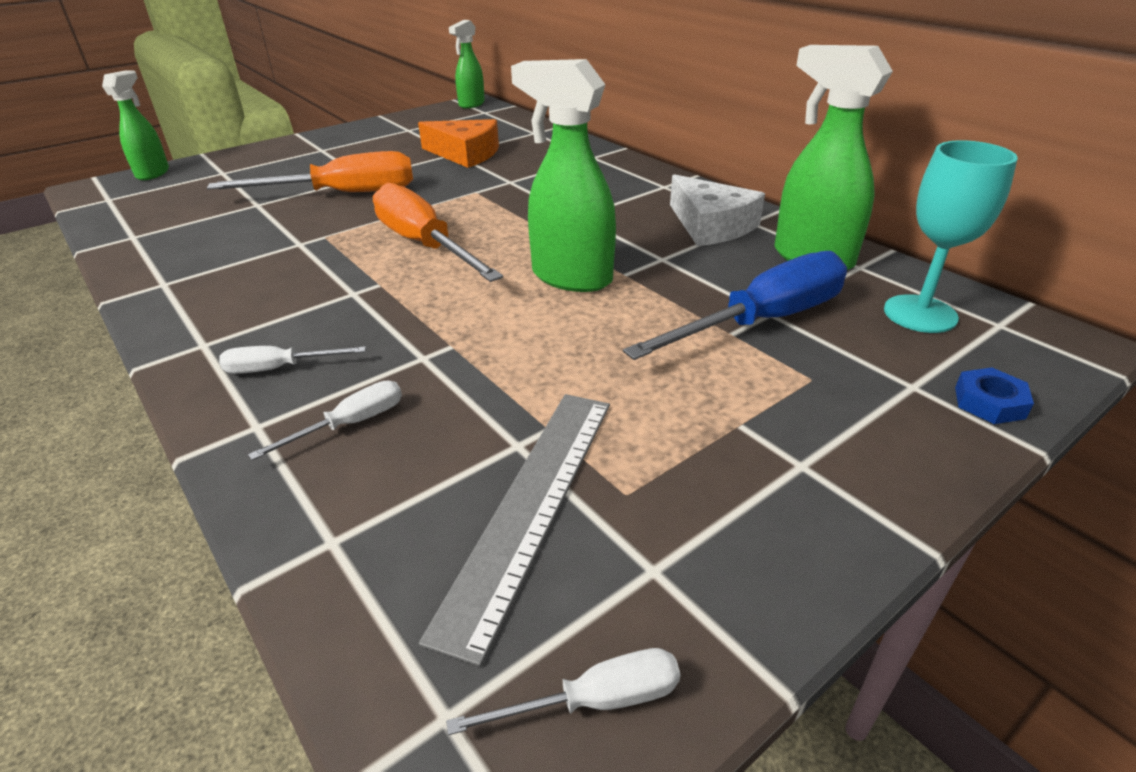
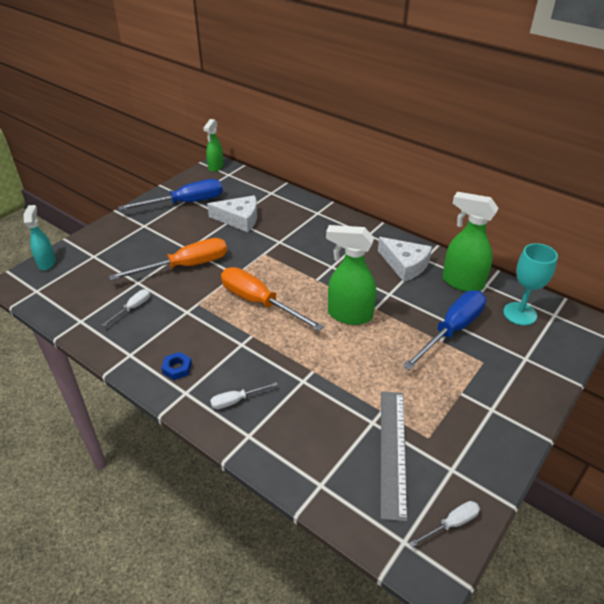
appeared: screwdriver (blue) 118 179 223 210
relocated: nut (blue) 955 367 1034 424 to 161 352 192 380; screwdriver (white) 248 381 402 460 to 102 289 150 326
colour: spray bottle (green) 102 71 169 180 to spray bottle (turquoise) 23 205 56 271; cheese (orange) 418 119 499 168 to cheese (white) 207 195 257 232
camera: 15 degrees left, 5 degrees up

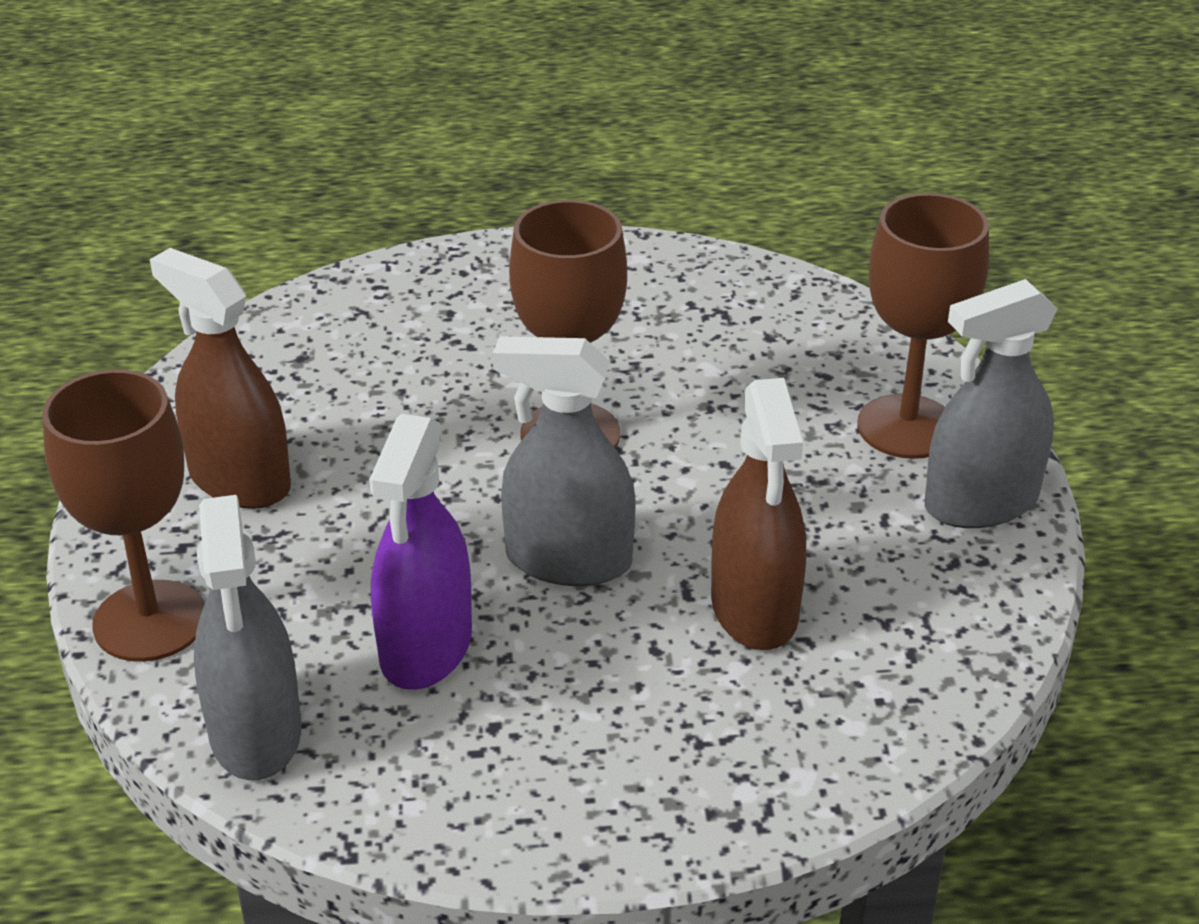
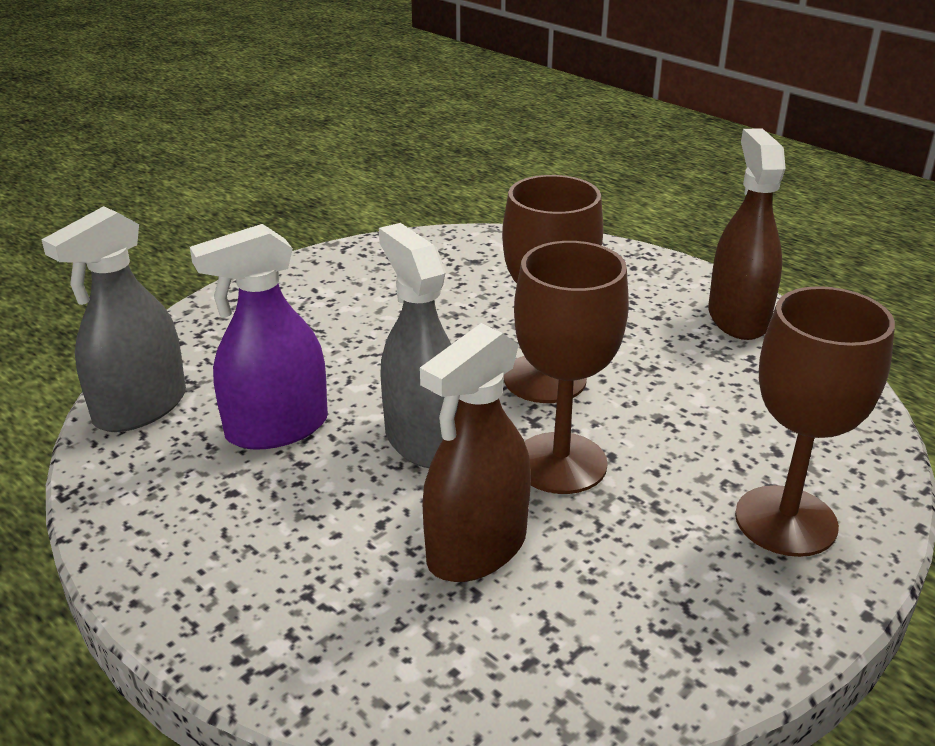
missing: spray bottle (grey) 925 279 1058 528
relocated: spray bottle (brown) 150 248 291 509 to 708 128 786 340; goblet (brown) 42 370 205 662 to 514 241 629 494
camera: 50 degrees right, 5 degrees down

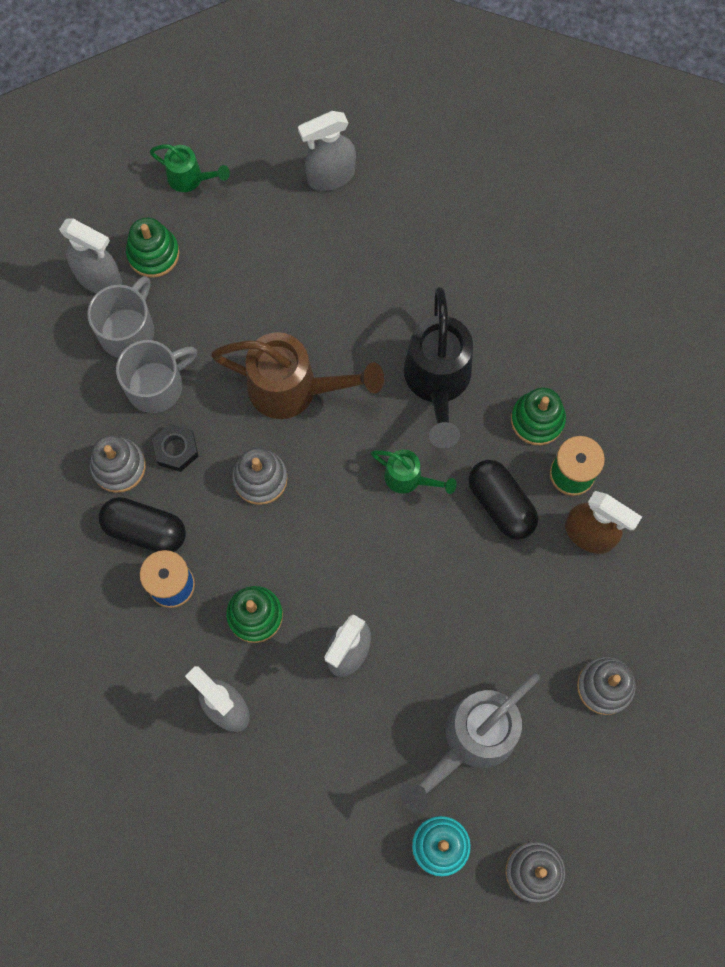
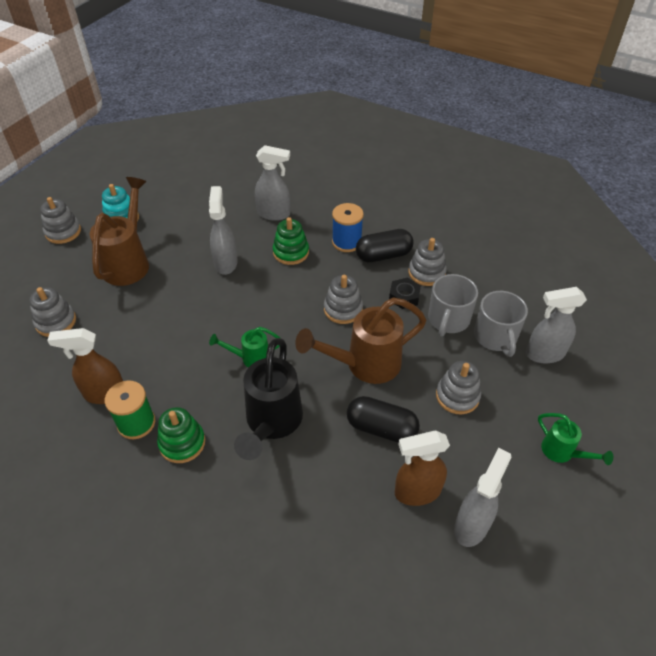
missing: stacking toy (green) 126 217 179 278
appeared: stacking toy (grey) 436 361 481 414; spray bottle (brown) 395 430 450 506
relocated: capsule (black) 468 460 538 540 to 347 396 420 443
colour: watering can (grey) 399 673 540 813 to watering can (brown) 89 177 149 286
spun: watering can (green) 150 144 230 192 = 538 413 613 465 120 degrees counterclockwise; watering can (black) 404 287 473 448 = 234 338 303 460 135 degrees counterclockwise
camera: 145 degrees right, 25 degrees down

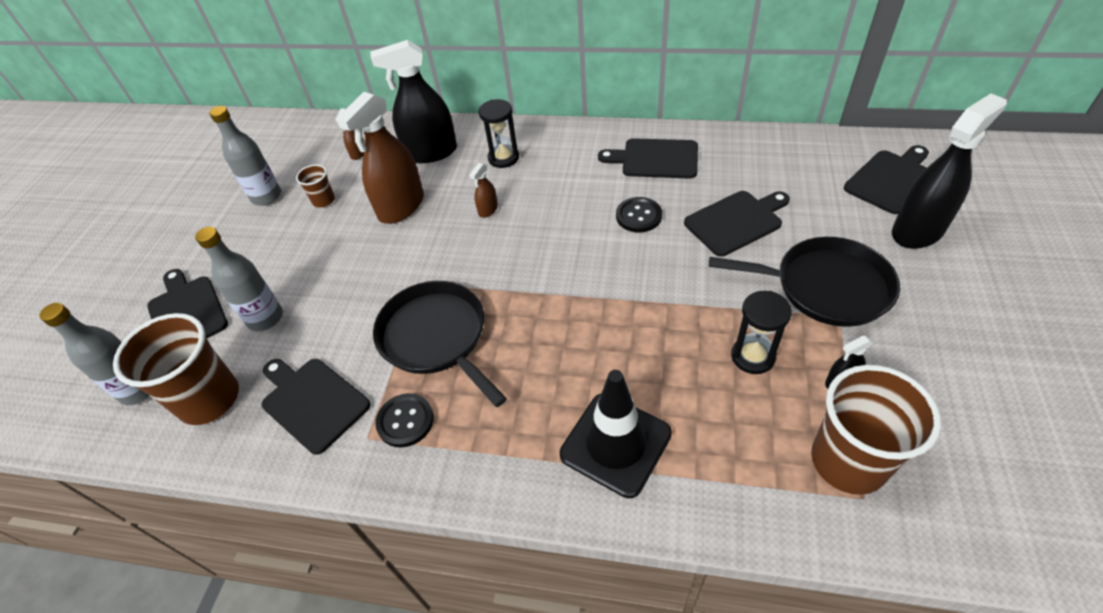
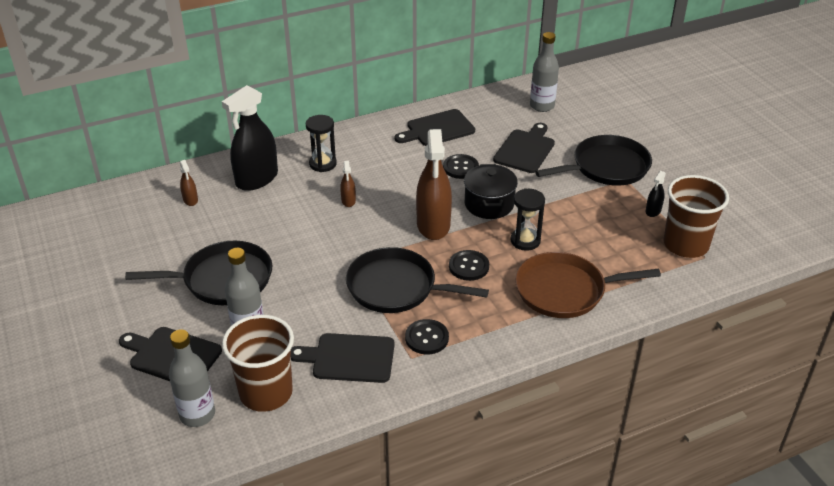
missing: spray bottle (black) 892 94 1007 249; cutting board (black) 844 145 929 214; cup (brown) 296 165 335 208
appeared: pot (black) 464 164 518 219; pan (black) 125 241 272 305; button (black) 449 250 489 281
relocated: spray bottle (brown) 336 92 424 224 to 416 129 452 240; bottle (grey) 209 106 281 206 to 530 32 559 112; hourglass (black) 731 291 792 374 to 510 188 545 251
exchanged: traffic cone (black) 560 370 672 498 to pan (brown) 515 252 661 318
camera: 40 degrees left, 10 degrees down

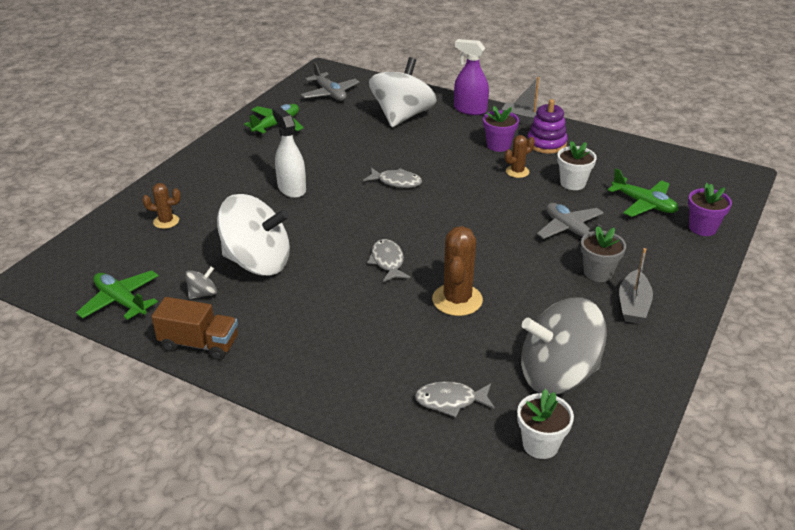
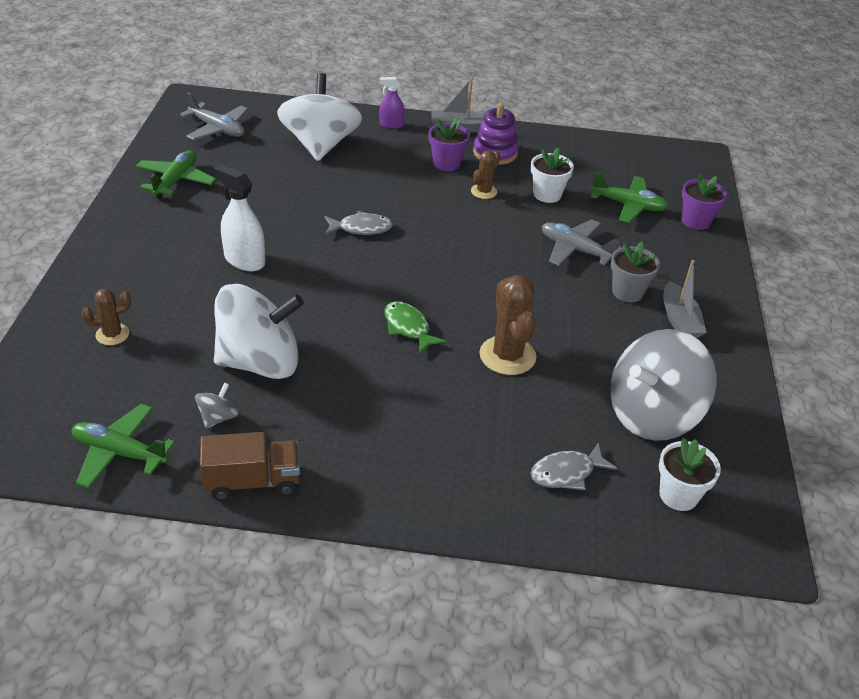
colour: fish (grey) 367 239 410 282 to fish (green) 384 301 446 353
size: spray bottle (purple) 454 39 489 115 = 379 77 405 129 x0.61
camera: 25 degrees left, 5 degrees up

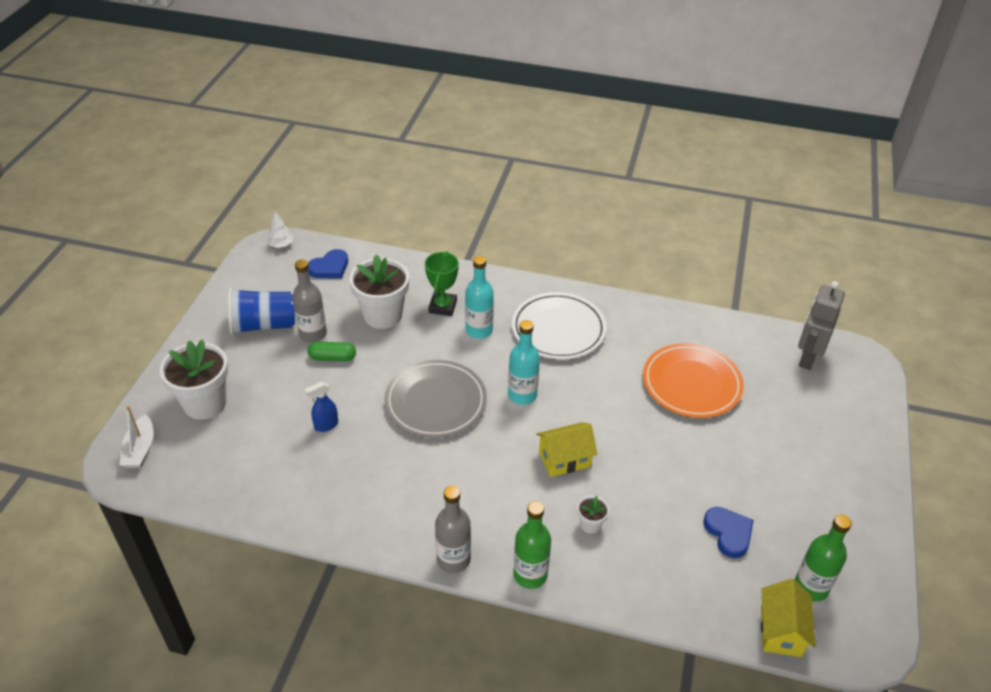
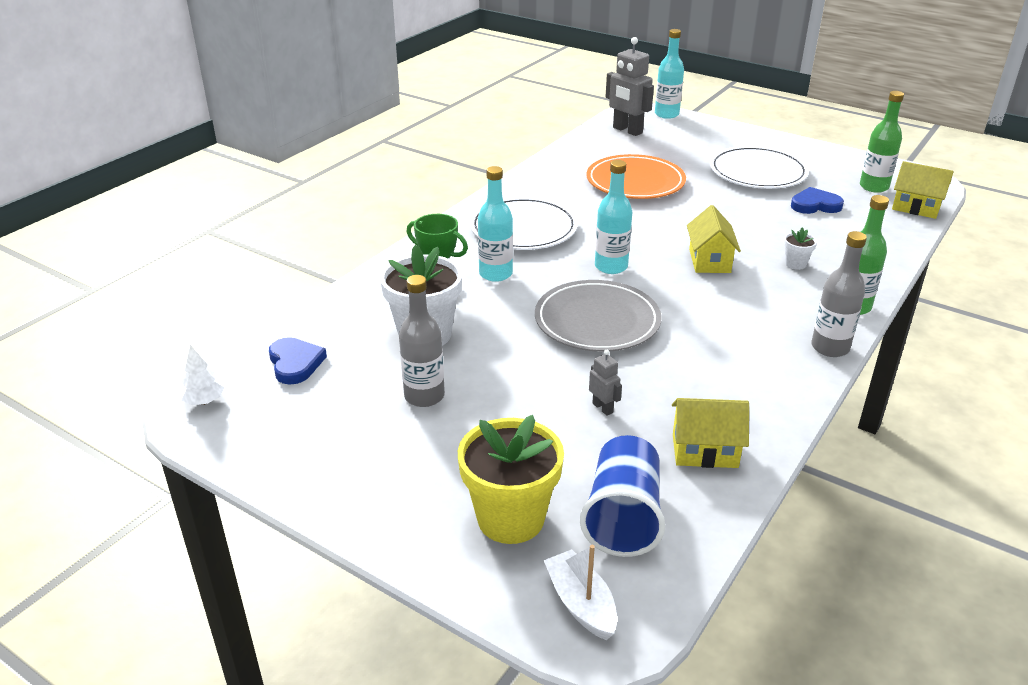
missing: capsule (green) 307 341 356 361
appeared: bottle (turquoise) 655 29 684 119; plate (white) 710 146 809 189; house (yellow) 672 398 749 468
relocated: cup (blue) 228 288 295 335 to 580 435 666 557
exchanged: spray bottle (blue) 304 382 338 432 to robot (grey) 589 350 622 416
colour: flower pot (white) 160 339 228 420 to flower pot (yellow) 458 415 564 544
spun: boat (white) 120 406 154 468 = 544 545 617 640 135 degrees counterclockwise
camera: 70 degrees left, 10 degrees down

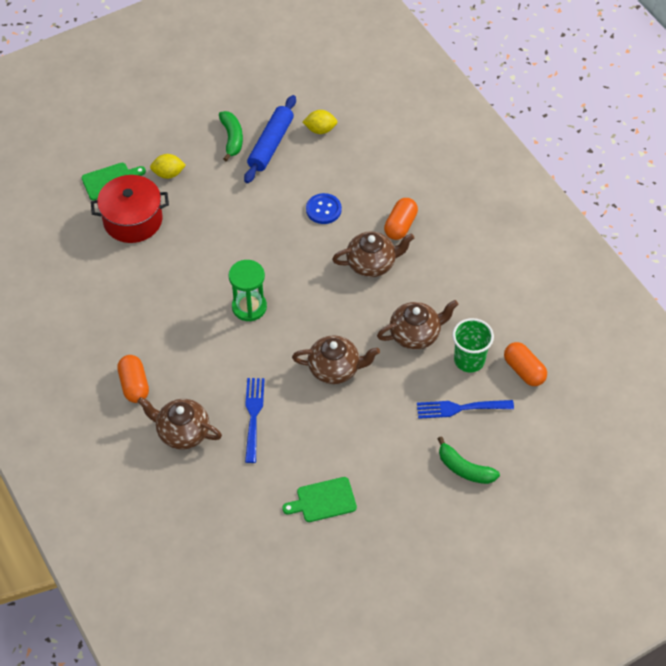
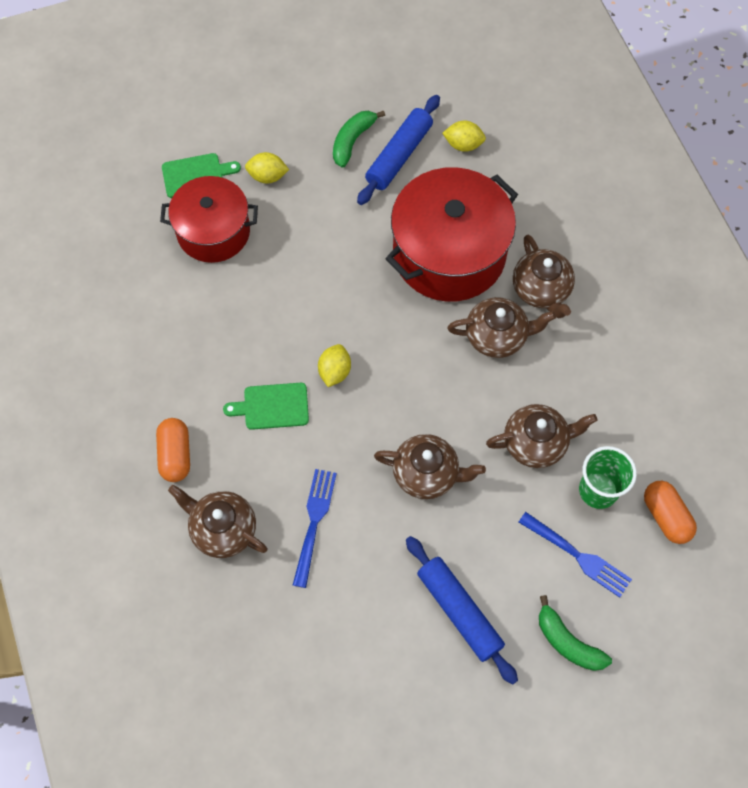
appeared: rolling pin (blue) 406 536 518 685
relocated: cutting board (green) 282 477 357 522 to 223 383 309 430
exchanged: button (blue) 306 193 342 224 to pot (red) 386 167 518 302; capsule (orange) 384 198 418 240 to teapot (brown) 513 235 575 318; hourglass (green) 229 260 267 321 to lemon (yellow) 318 344 351 387
spun: banana (green) 219 111 243 161 = 333 111 385 168 150 degrees counterclockwise; fork (blue) 417 400 514 419 = 519 512 632 598 150 degrees counterclockwise
camera: 10 degrees right, 10 degrees up

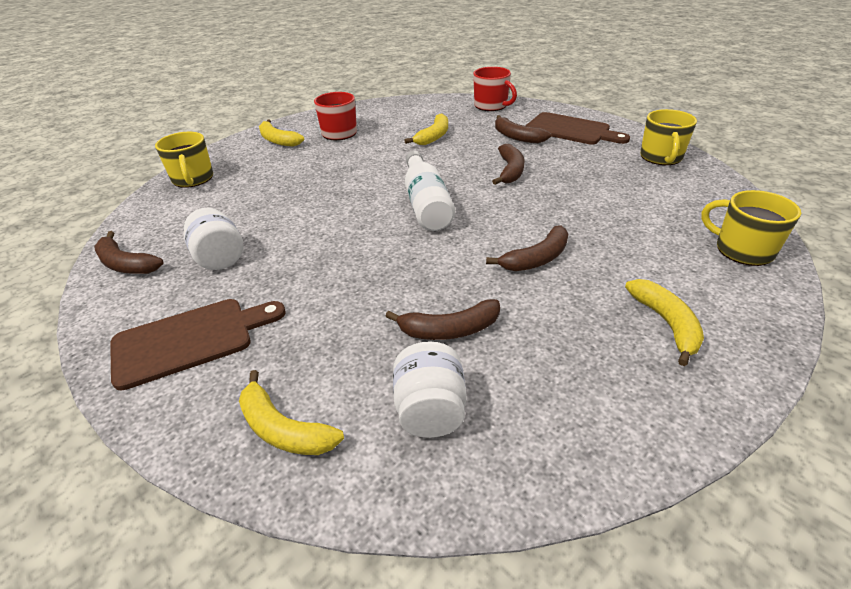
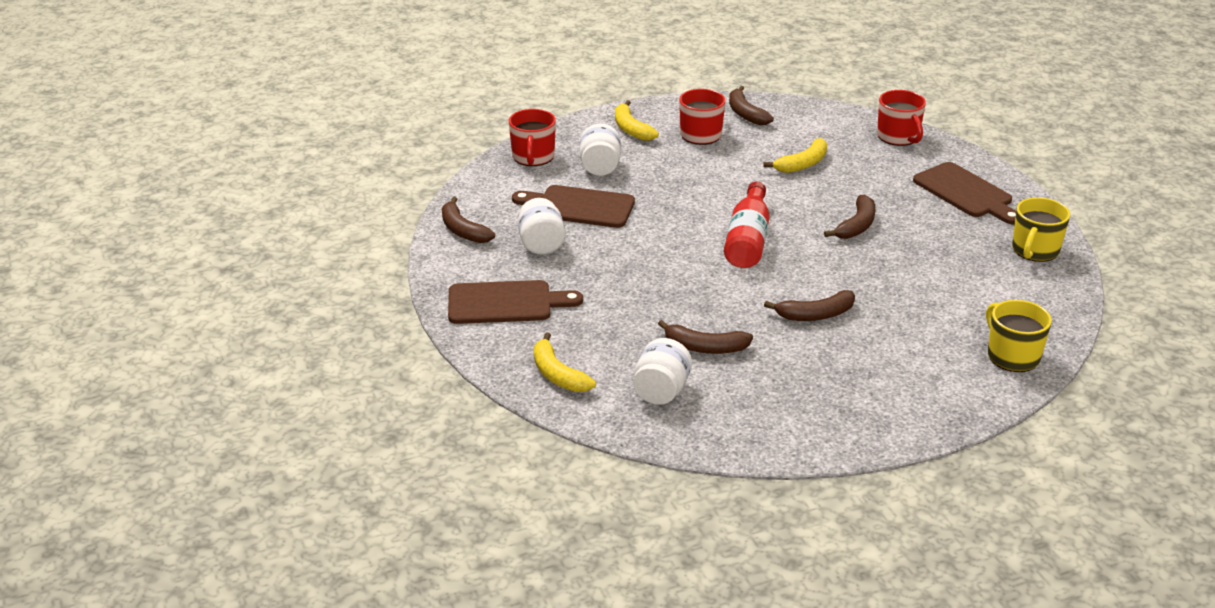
missing: banana (yellow) 625 279 704 366
appeared: jar (white) 580 124 621 176; cutting board (brown) 512 185 635 228
relocated: banana (brown) 495 115 551 143 to 729 86 774 125
colour: mug (yellow) 155 132 213 188 to mug (red) 509 109 556 166; bottle (white) 405 151 455 231 to bottle (red) 724 181 770 268
camera: 20 degrees right, 5 degrees down

